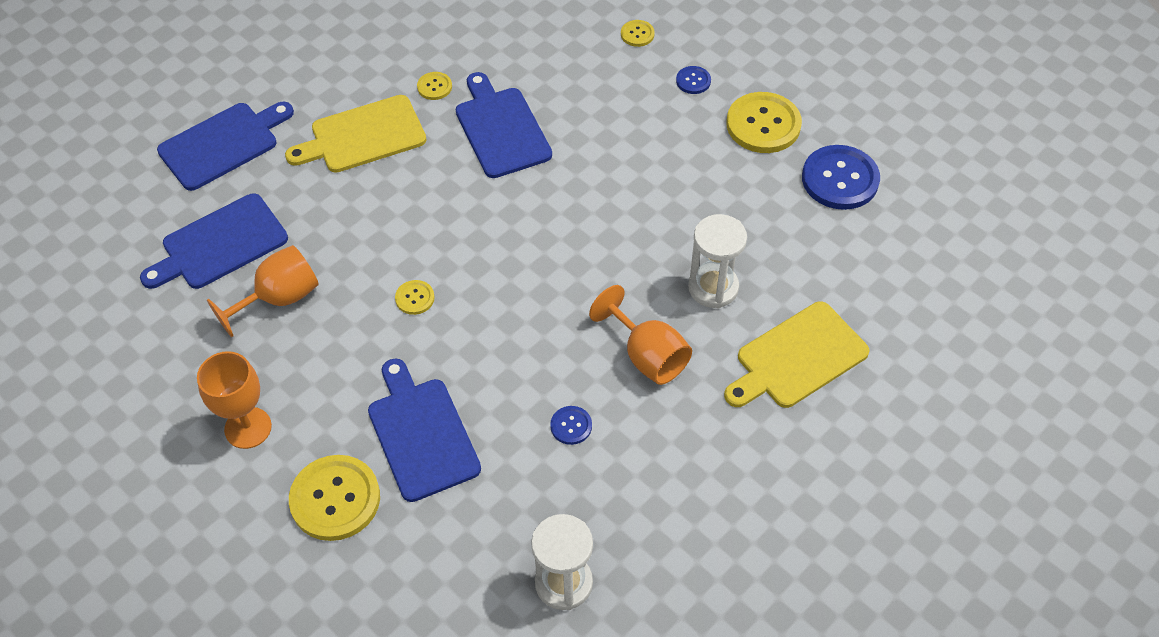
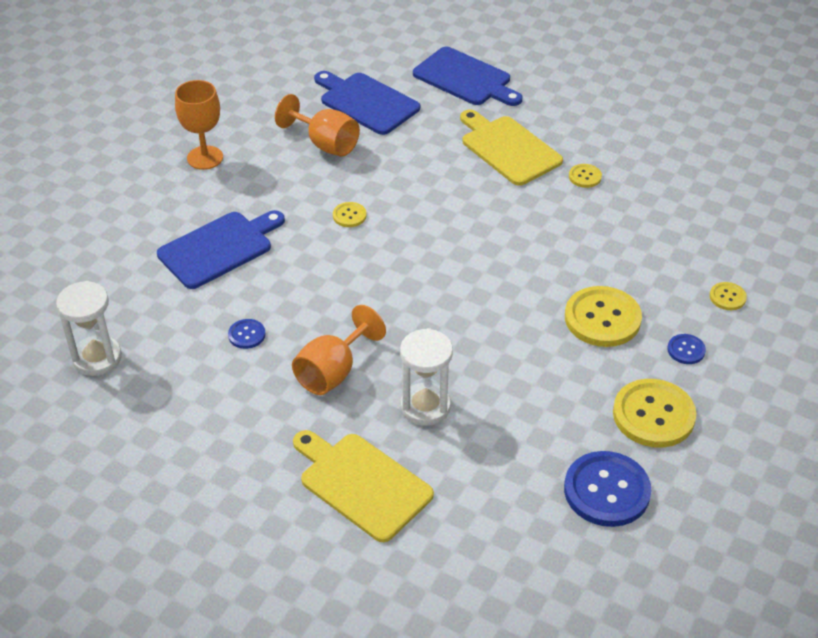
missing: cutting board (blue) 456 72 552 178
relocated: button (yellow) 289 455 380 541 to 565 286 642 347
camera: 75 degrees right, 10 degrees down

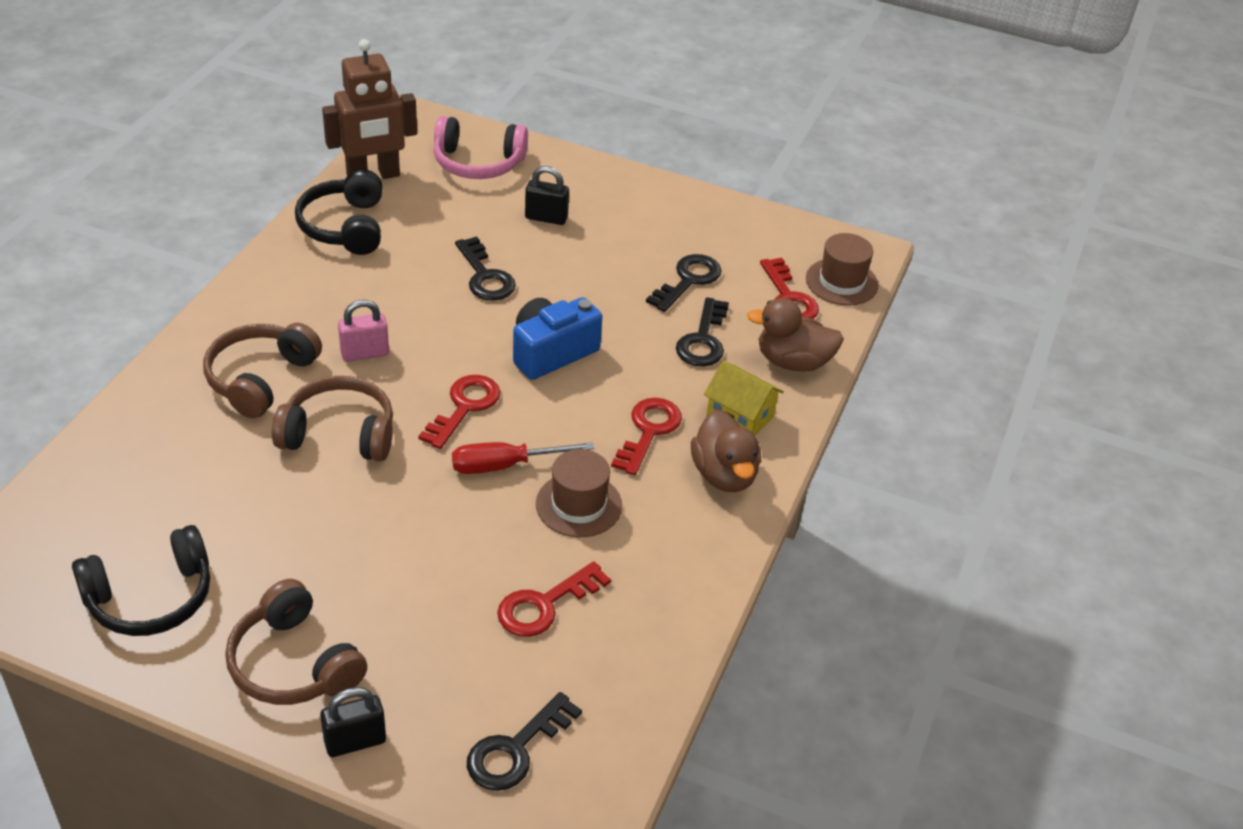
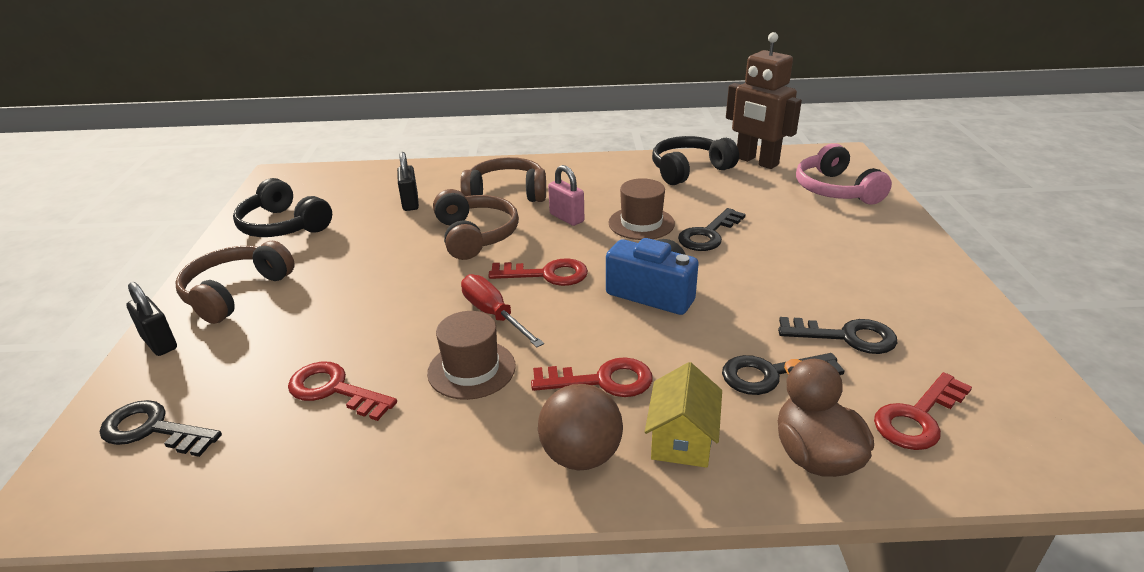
relocated: padlock (black) 525 166 569 225 to 397 152 419 211; hat (brown) 806 233 879 306 to 608 178 675 240
exchanged: duck (brown) 691 409 761 492 to ball (brown) 538 384 623 470
camera: 70 degrees right, 10 degrees down

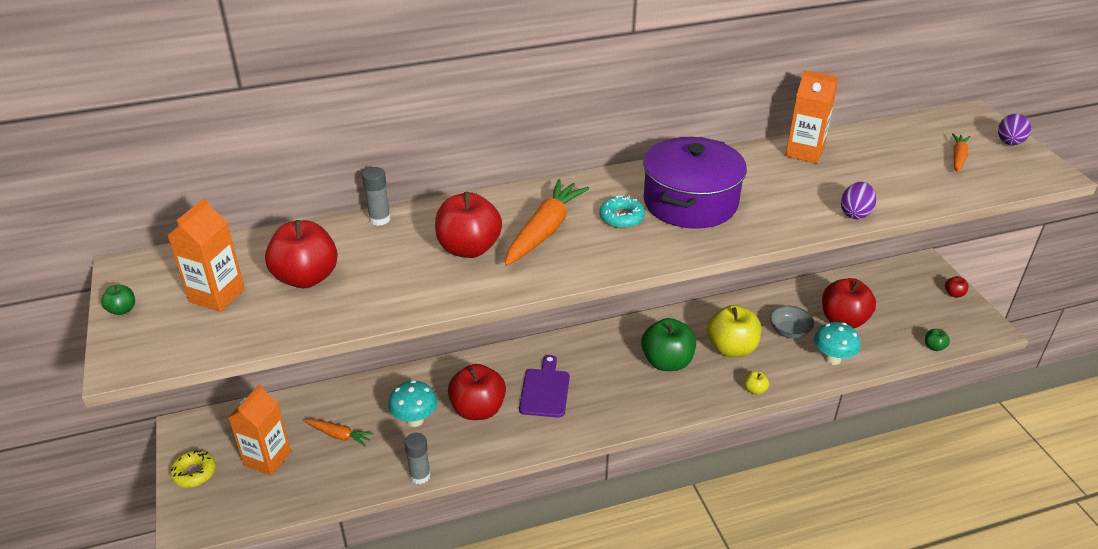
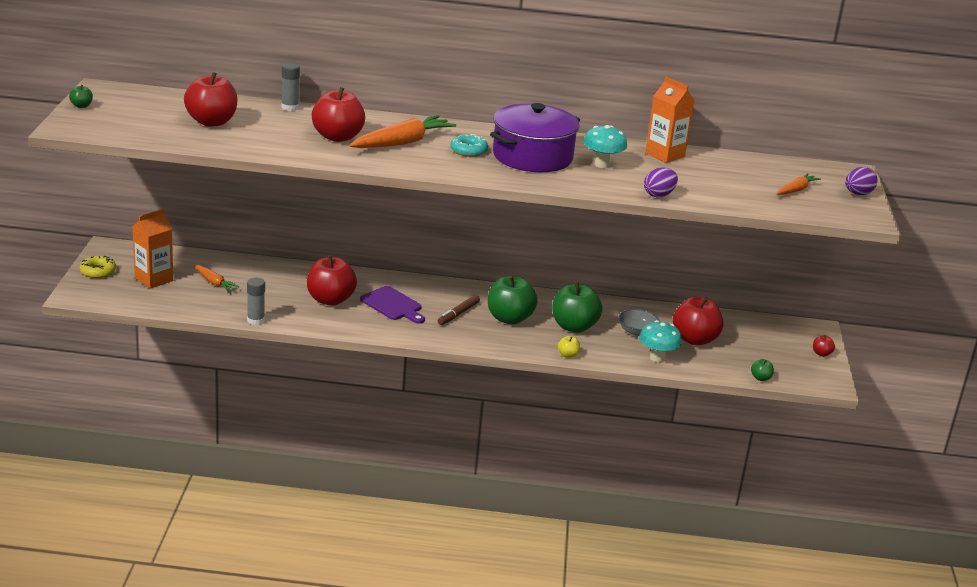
missing: carton (orange) 167 198 245 312
appeared: marker (brown) 438 295 480 325
relocated: mushroom (turquoise) 388 380 437 427 to 583 125 627 168
colour: apple (yellow) 707 305 761 357 to apple (green) 553 282 602 333
spun: cutting board (purple) 519 355 570 418 = 360 286 425 324 105 degrees clockwise
camera: 20 degrees right, 10 degrees down

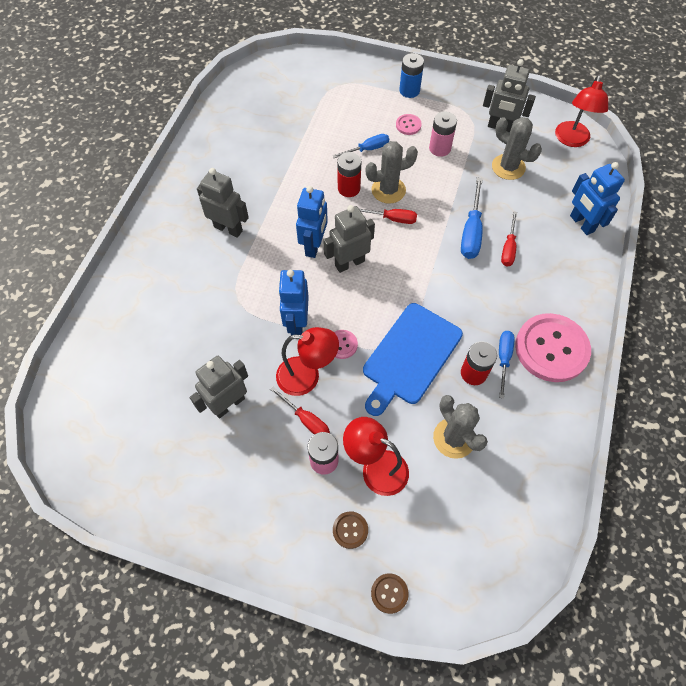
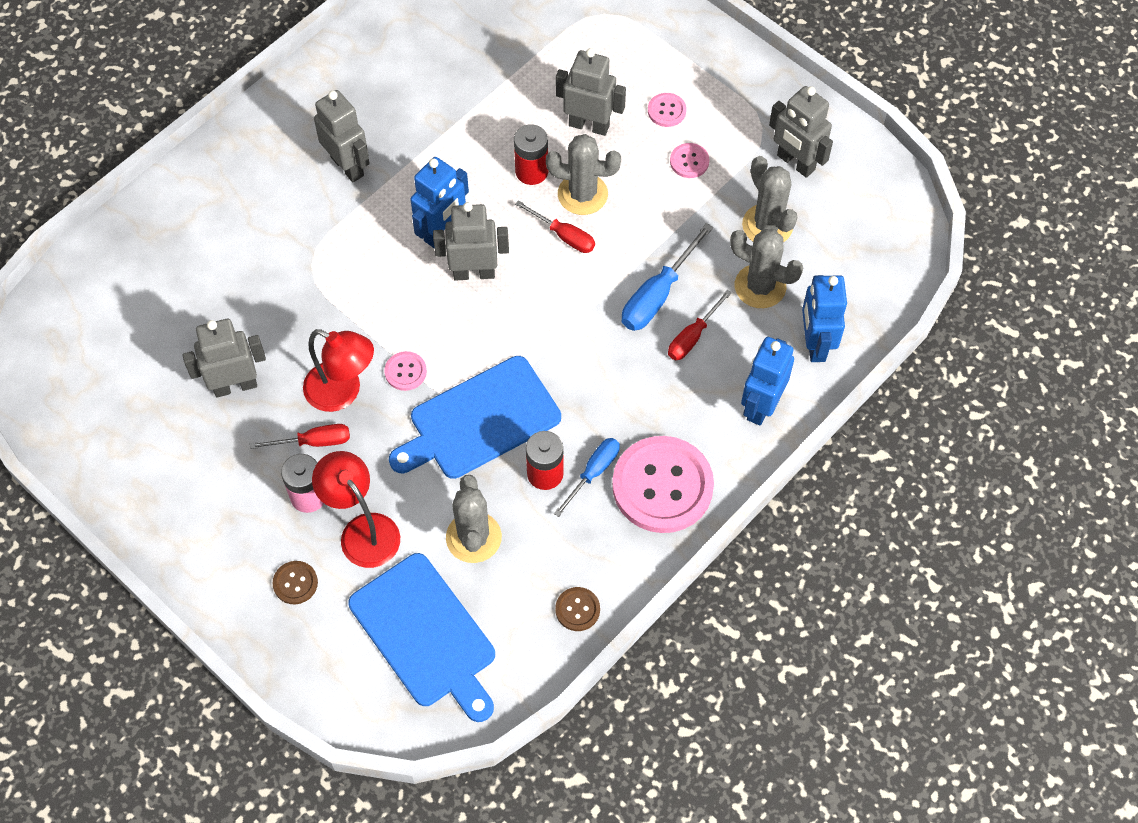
missing: battery (blue) 399 53 424 98; lamp (red) 555 75 608 147
appeared: cactus (grey) 730 229 803 308; cutting board (blue) 348 553 495 722
relocated: robot (blue) 278 270 309 335 to 741 337 794 426; button (brown) 371 573 409 614 to 555 587 600 631
exchanged: battery (pink) 429 111 457 157 to button (pink) 670 143 709 178; screwdriver (blue) 332 134 389 158 to robot (grey) 556 48 626 136
spun: screwdriver (red) 270 387 330 434 = 250 424 350 449 75 degrees counterclockwise
camera: 25 degrees right, 0 degrees up

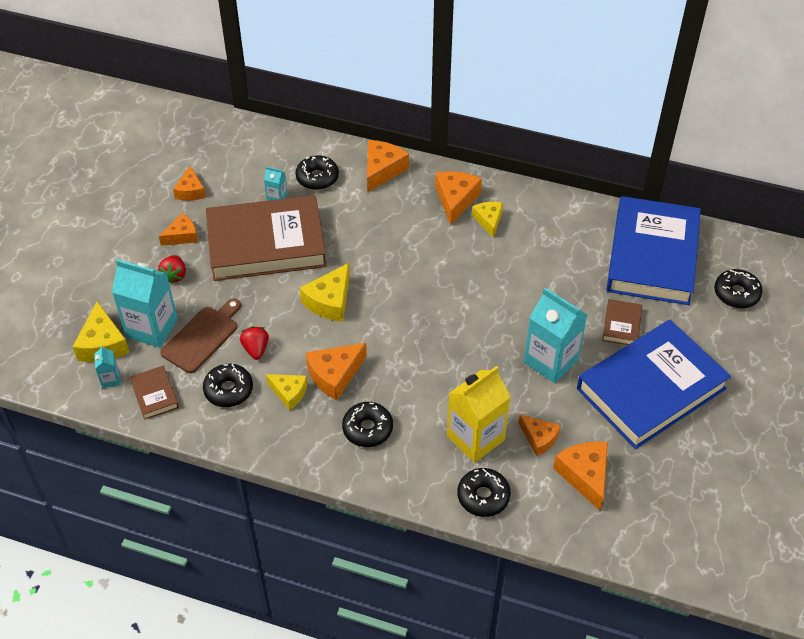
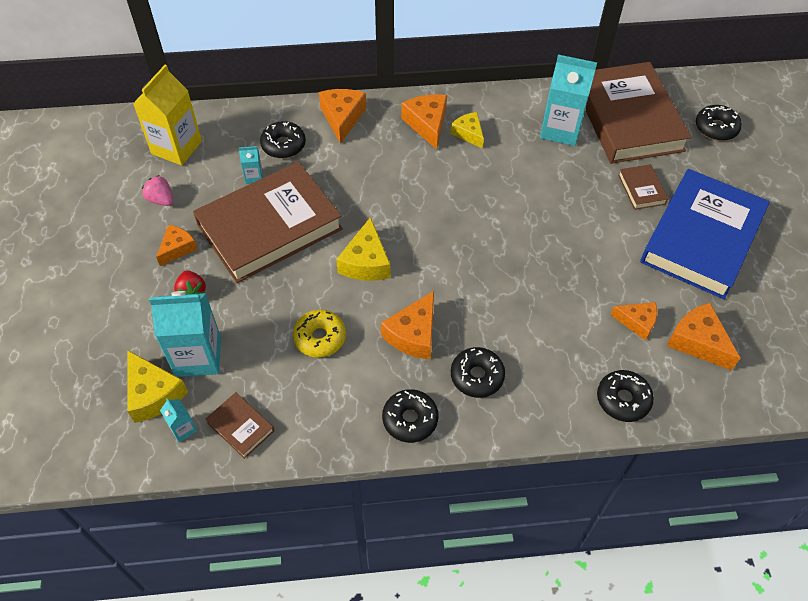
missing: cutting board (brown) 160 299 241 373; cheese (yellow) 266 374 307 410
relocated: carton (turquoise) 524 288 587 383 to 540 55 597 146; donut (black) 203 364 253 407 to 382 389 439 443; carton (yellow) 447 366 511 463 to 133 65 202 165
exchanged: cheese (orange) 173 166 206 201 to strawberry (pink) 142 175 173 206; strawberry (red) 240 326 269 360 to donut (yellow) 293 310 346 358
colour: book (blue) 606 196 701 305 to book (brown) 585 62 692 164
camera: 25 degrees left, 5 degrees up

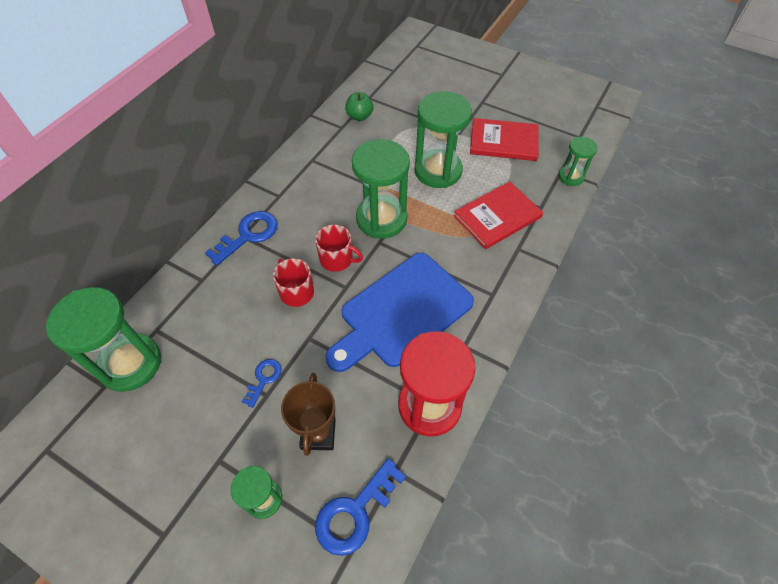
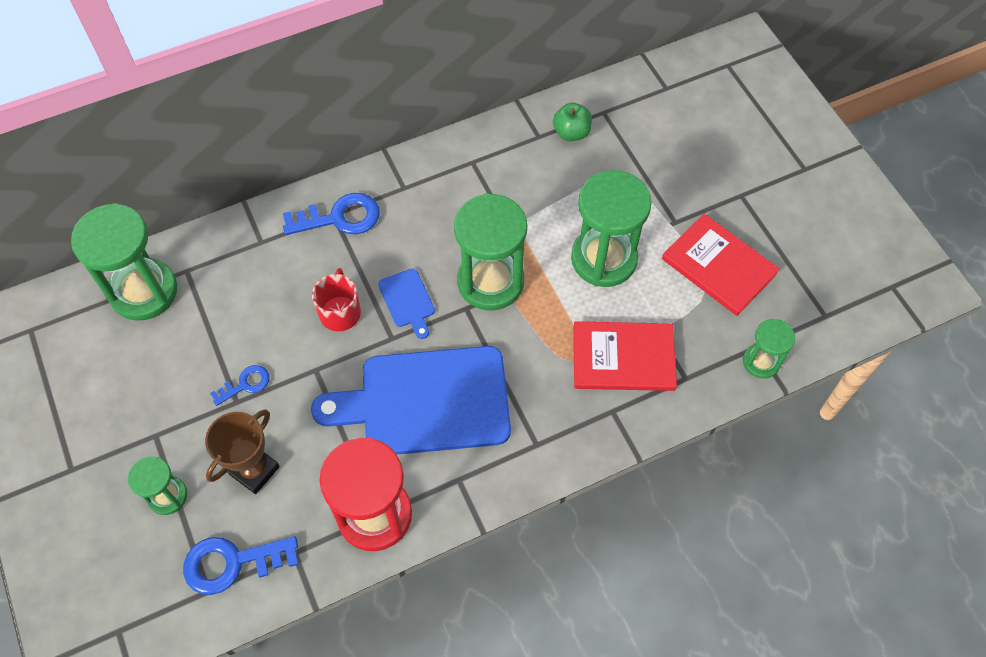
exchanged: mug (red) 315 225 363 272 to cutting board (blue) 378 268 435 339
camera: 35 degrees right, 5 degrees up

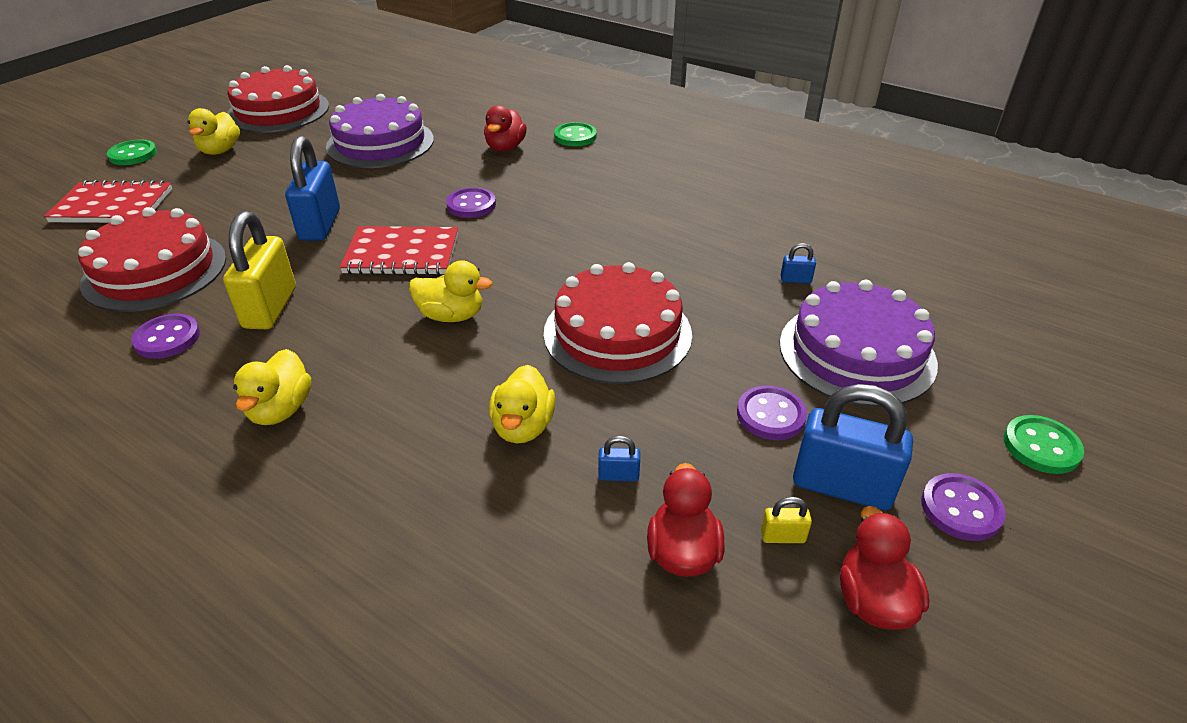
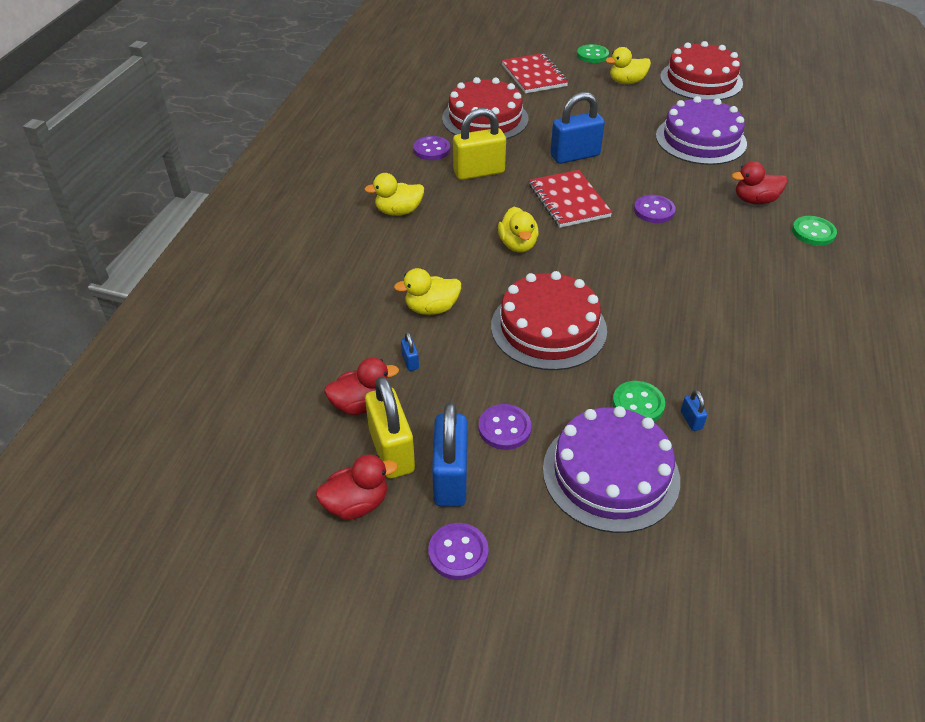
relocated: button (green) 1004 415 1084 474 to 612 381 665 422
size: padlock (yellow) 761 497 812 543 = 365 376 415 479 x2.36
camera: 70 degrees right, 5 degrees up

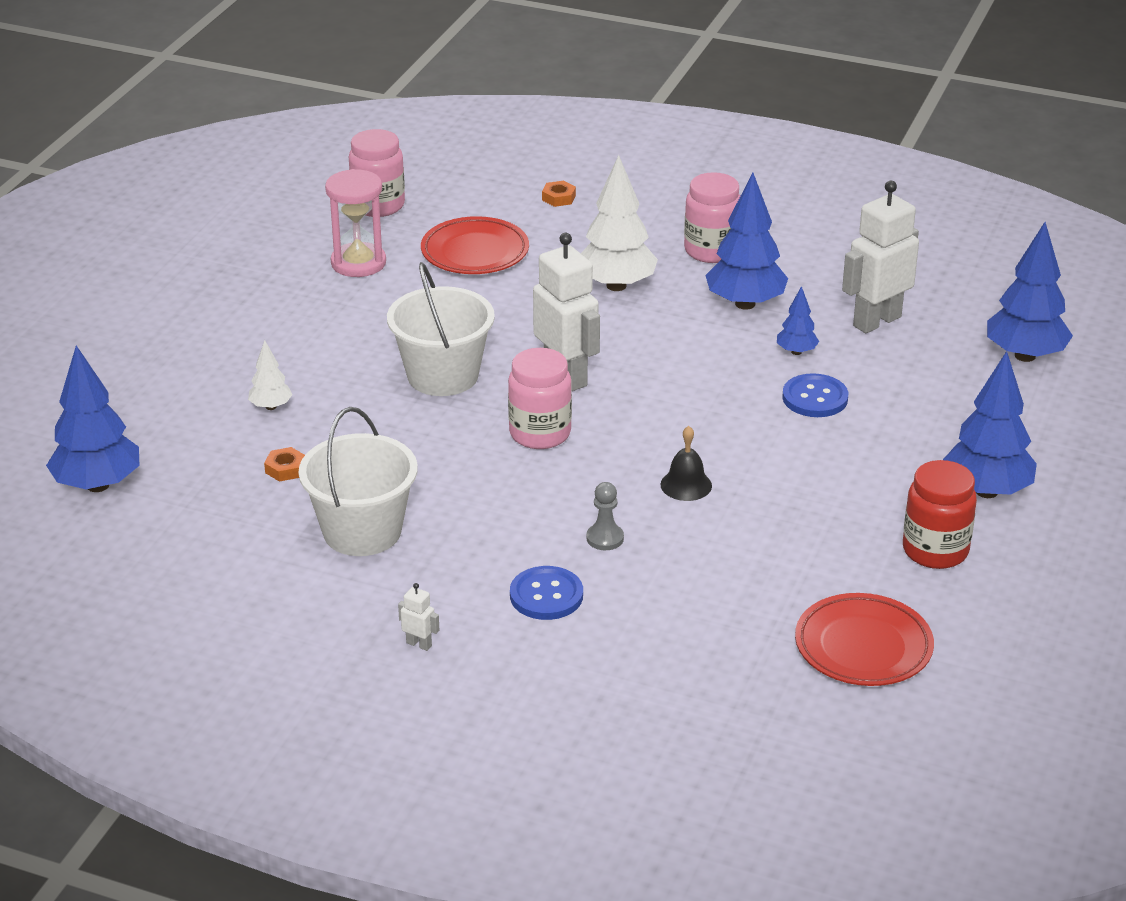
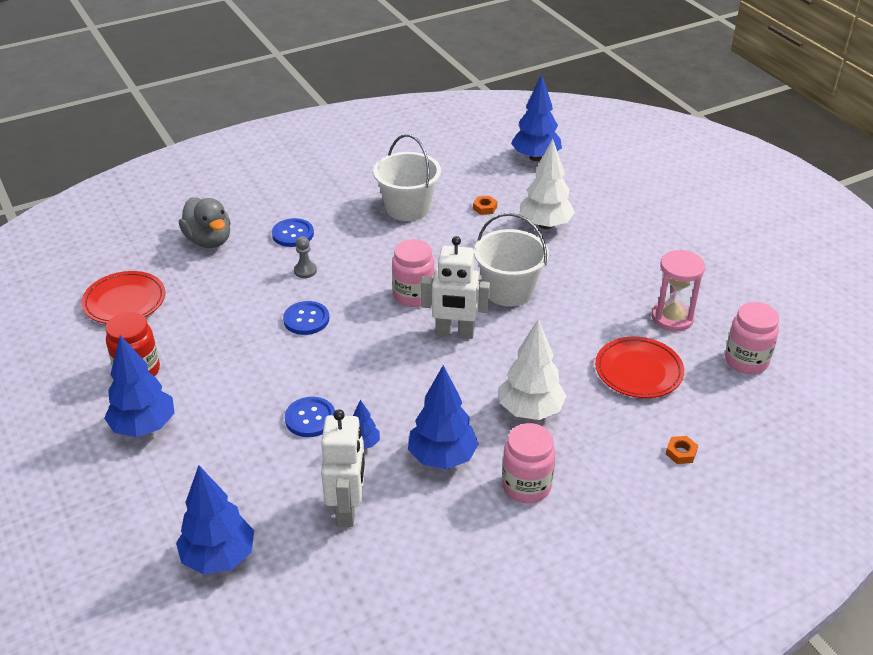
missing: robot (white) 398 583 439 651
appeared: duck (grey) 179 198 231 248
exchanged: bell (black) 661 426 712 501 to button (blue) 283 301 329 335
size: tree (white) 248 340 293 410 = 520 139 575 229 x1.99
camera: 130 degrees right, 5 degrees up

